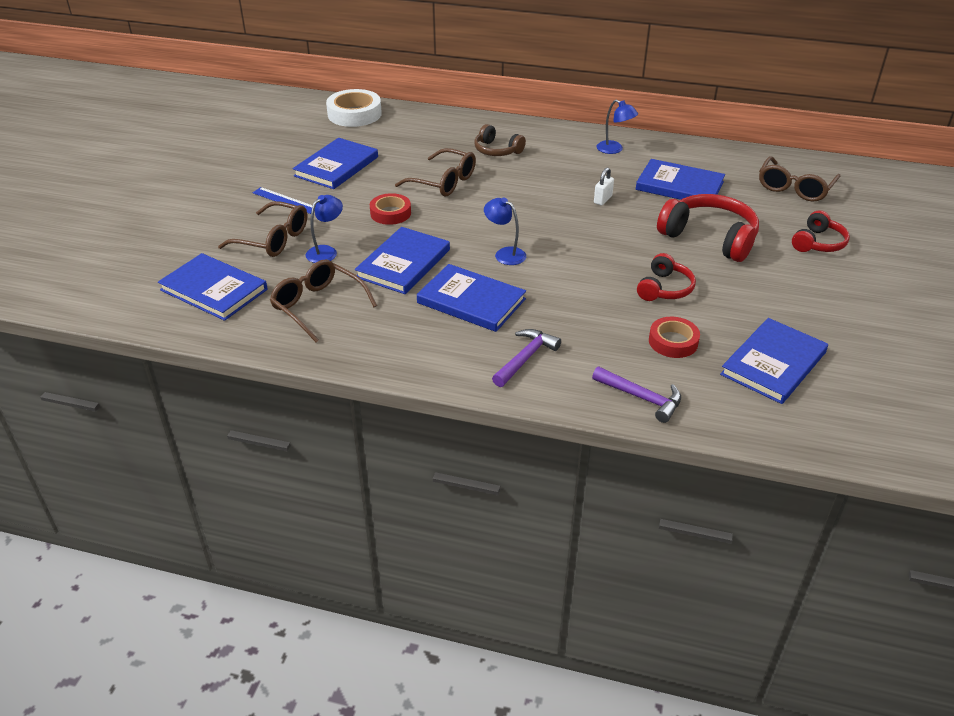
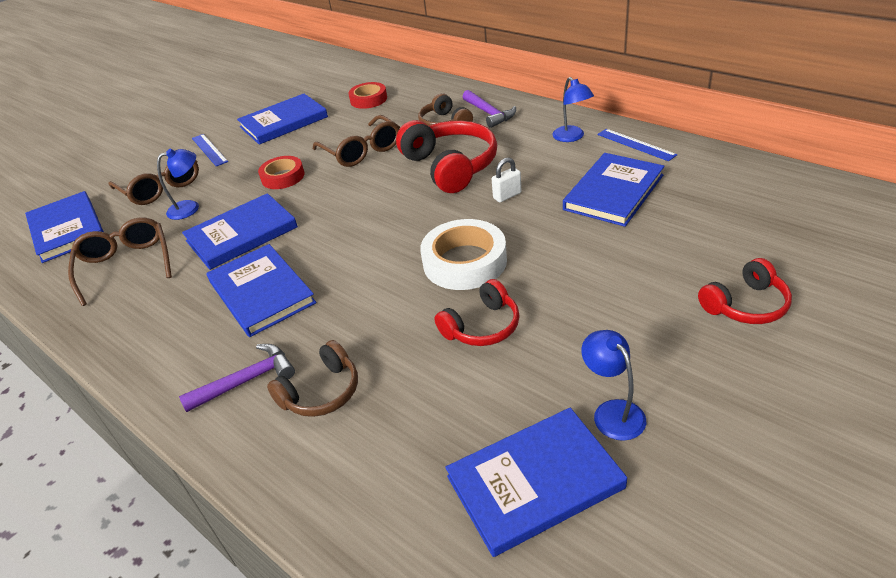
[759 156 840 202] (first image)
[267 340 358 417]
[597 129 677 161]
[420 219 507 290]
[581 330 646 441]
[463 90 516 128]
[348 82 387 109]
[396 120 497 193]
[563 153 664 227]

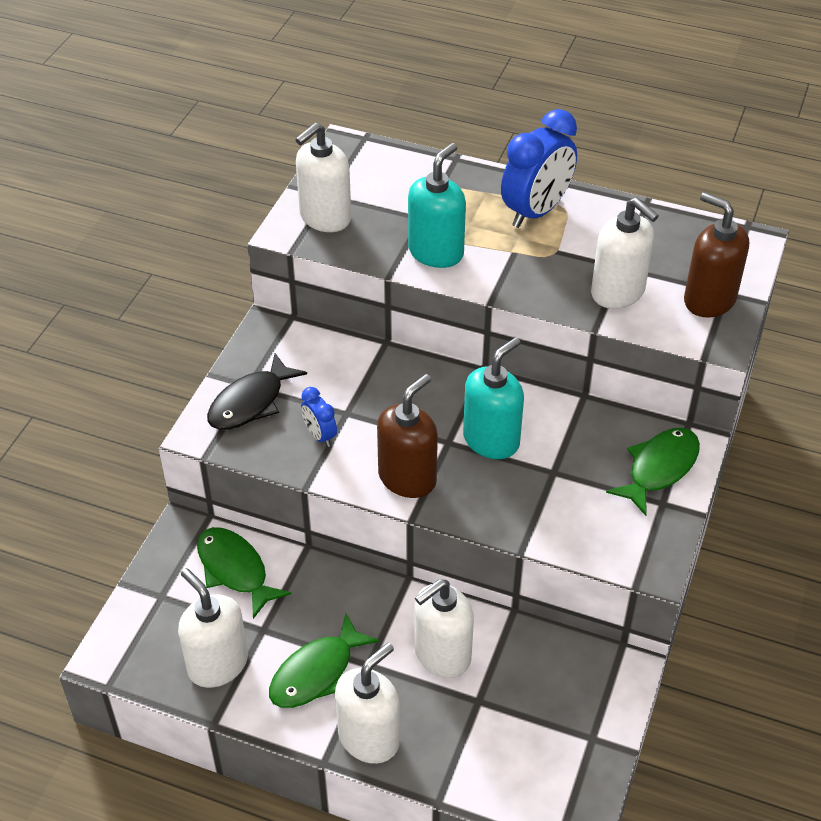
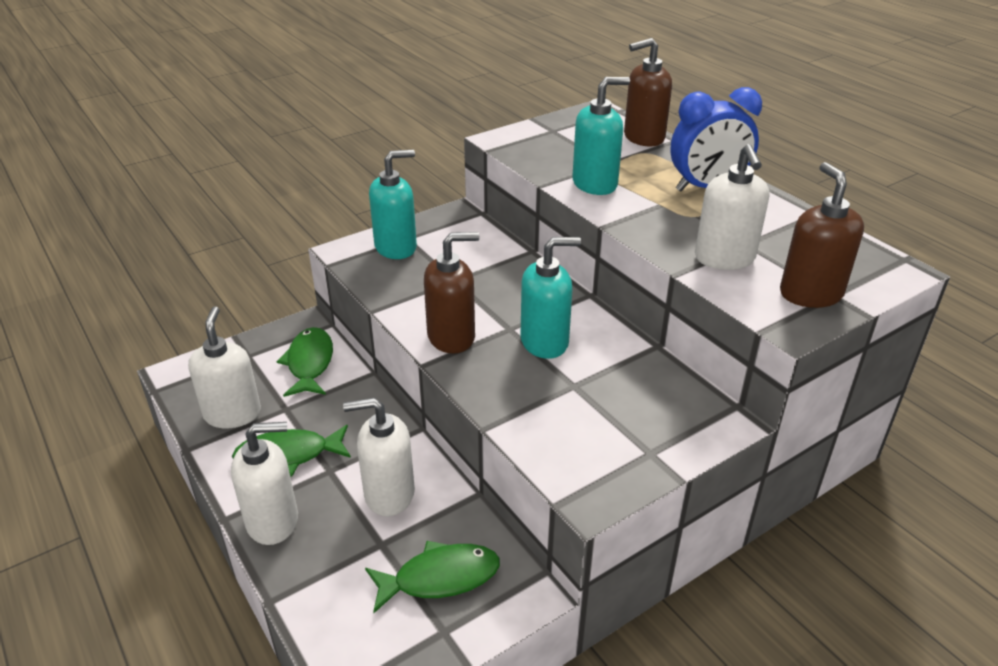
[295 123 351 232] (first image)
[301 387 337 447] (first image)
[624 38 672 147]
[365 541 500 613]
[369 150 417 259]

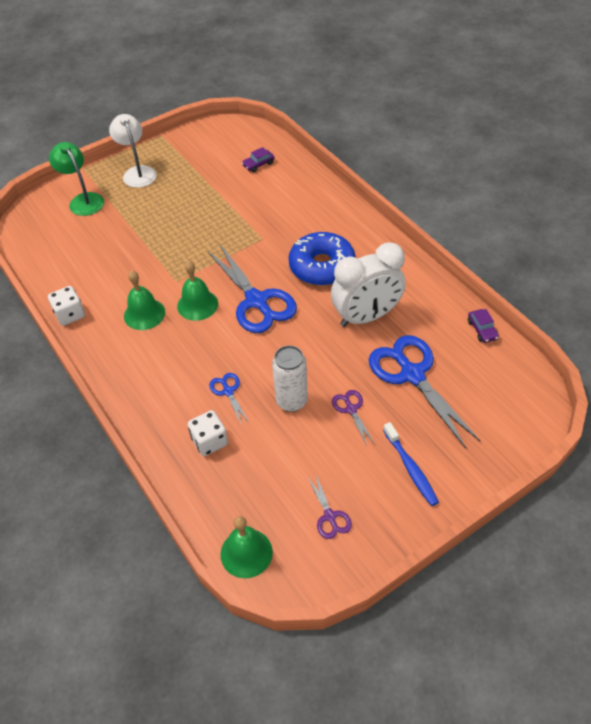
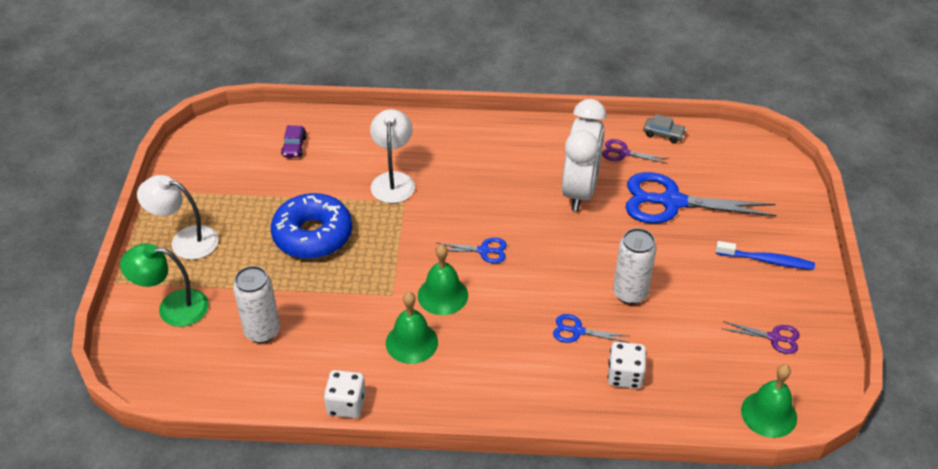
[233 266 280 343]
[370 109 415 203]
[271 193 352 259]
[602 139 669 164]
[643 114 686 143]
[437 238 507 263]

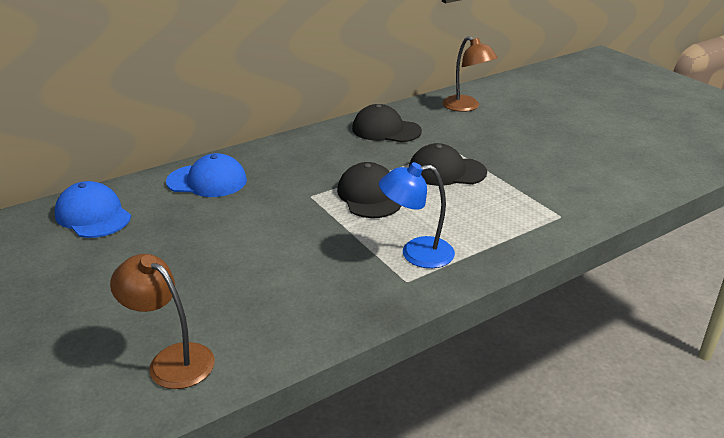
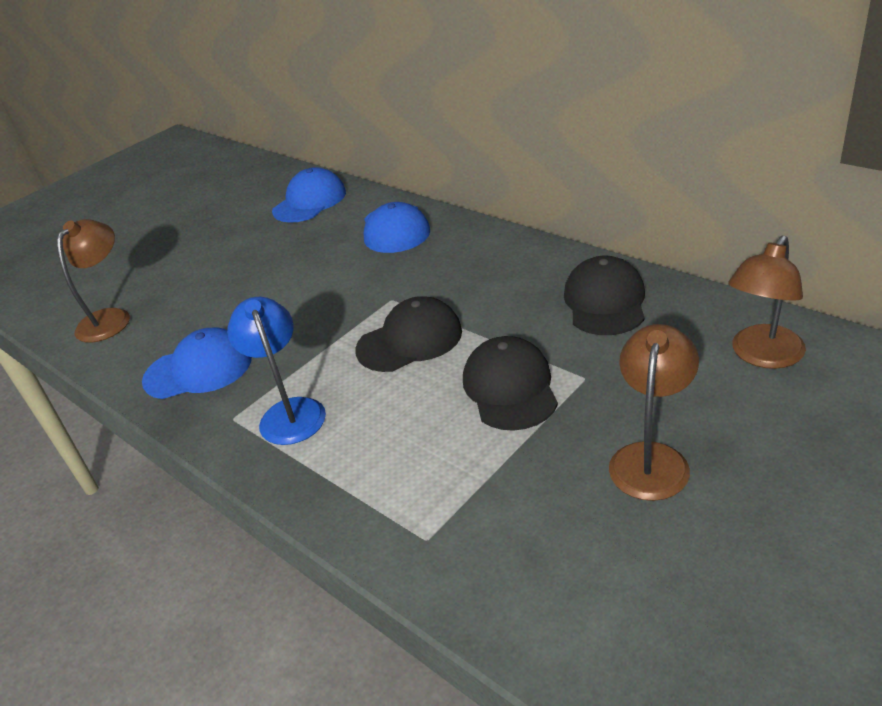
[142 327 252 399]
[609 324 699 501]

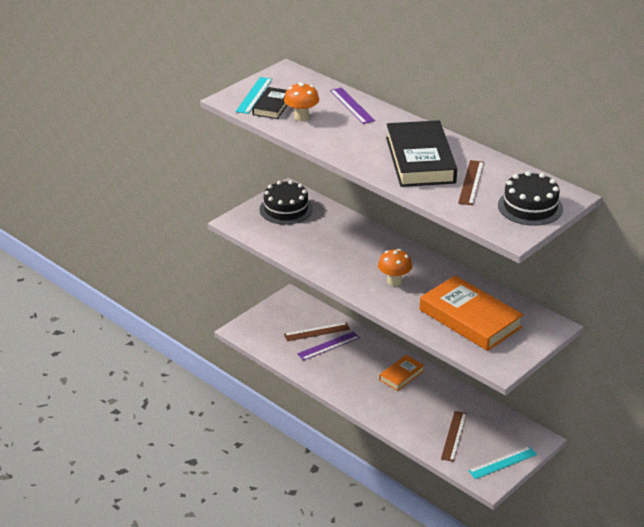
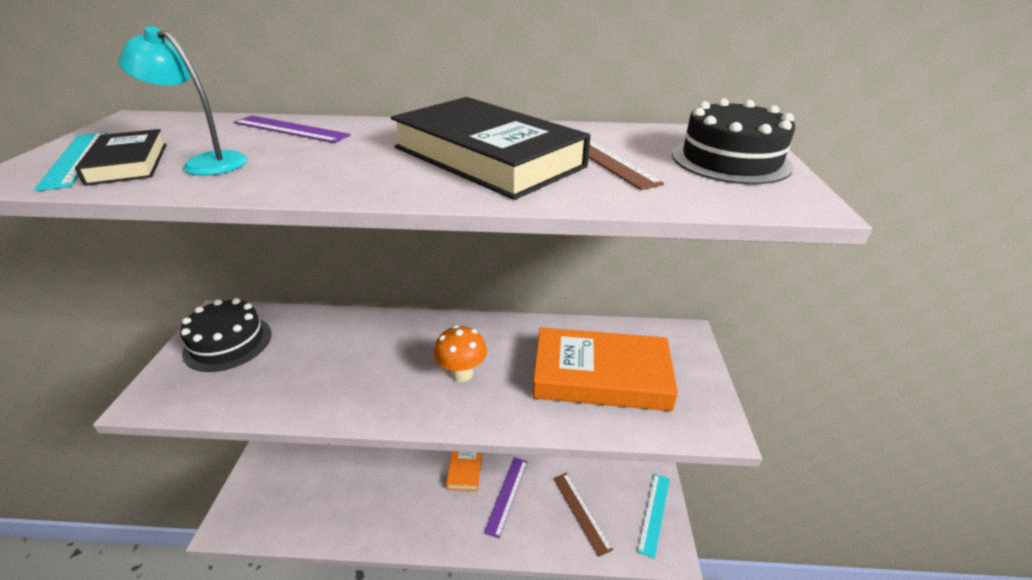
[284 322 350 341] (first image)
[484 457 528 538]
[118 26 247 176]

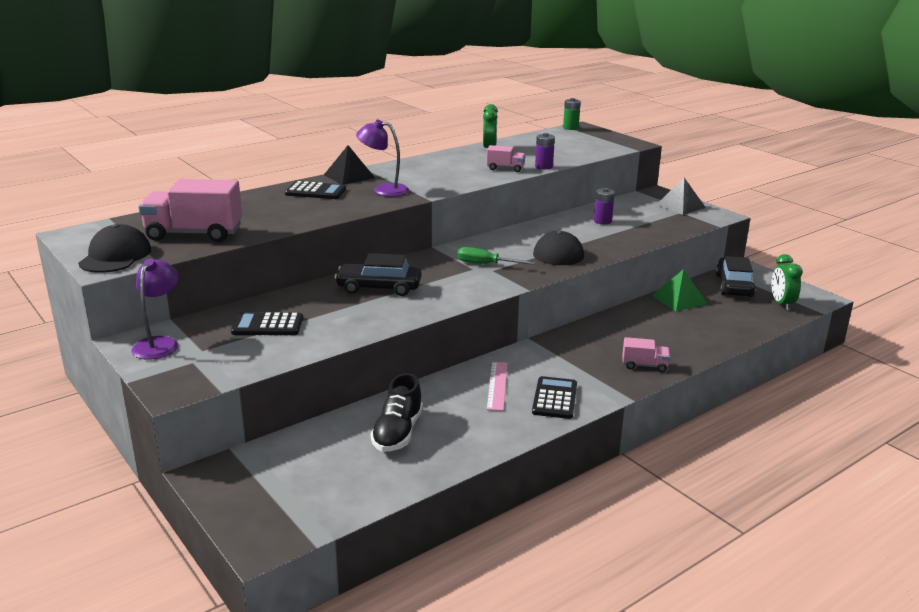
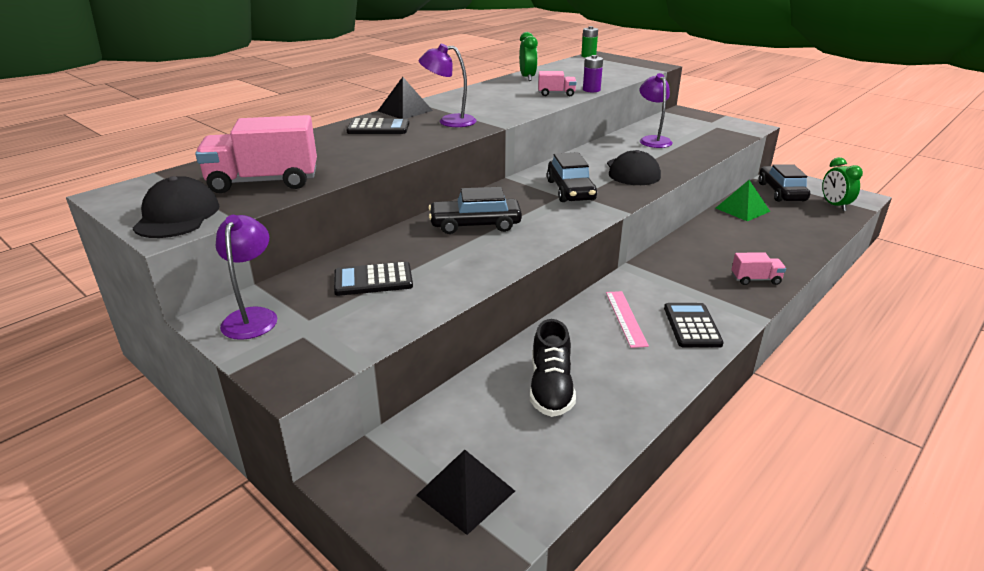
[416 450 515 535]
[547 152 597 202]
[640 73 673 148]

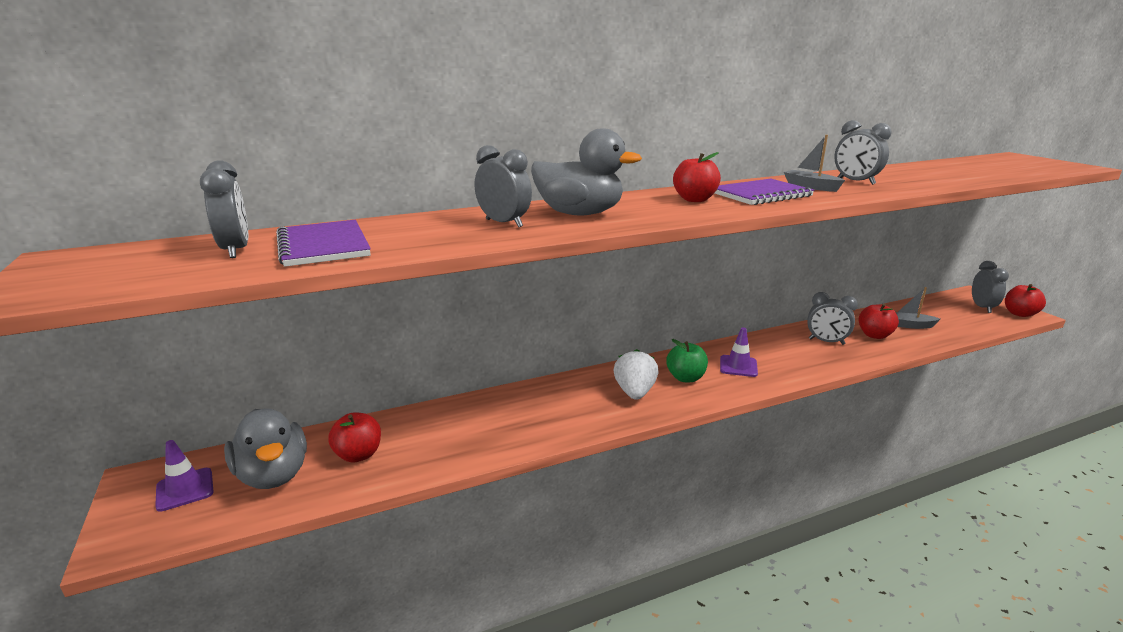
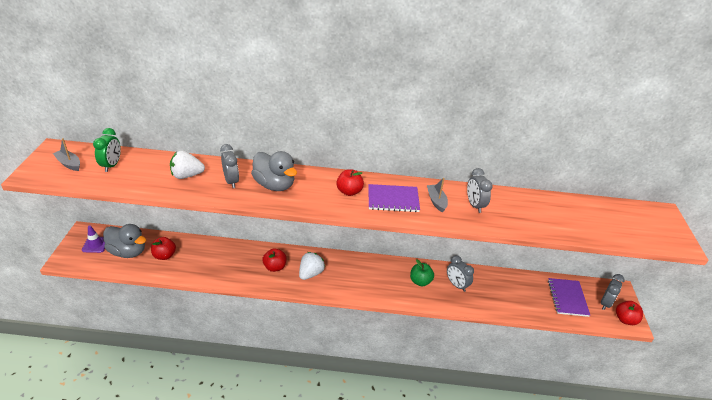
[720 327 758 377] (first image)
[170 150 205 179]
[548 278 590 317]
[410 259 434 287]
[262 248 286 272]
[53 138 80 171]
[93 128 121 172]
[103 224 146 258]

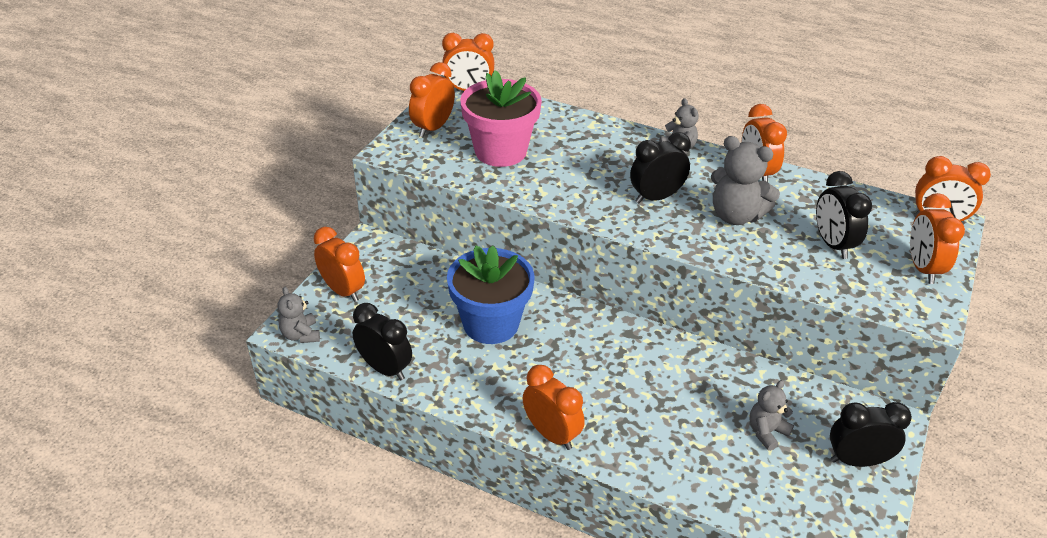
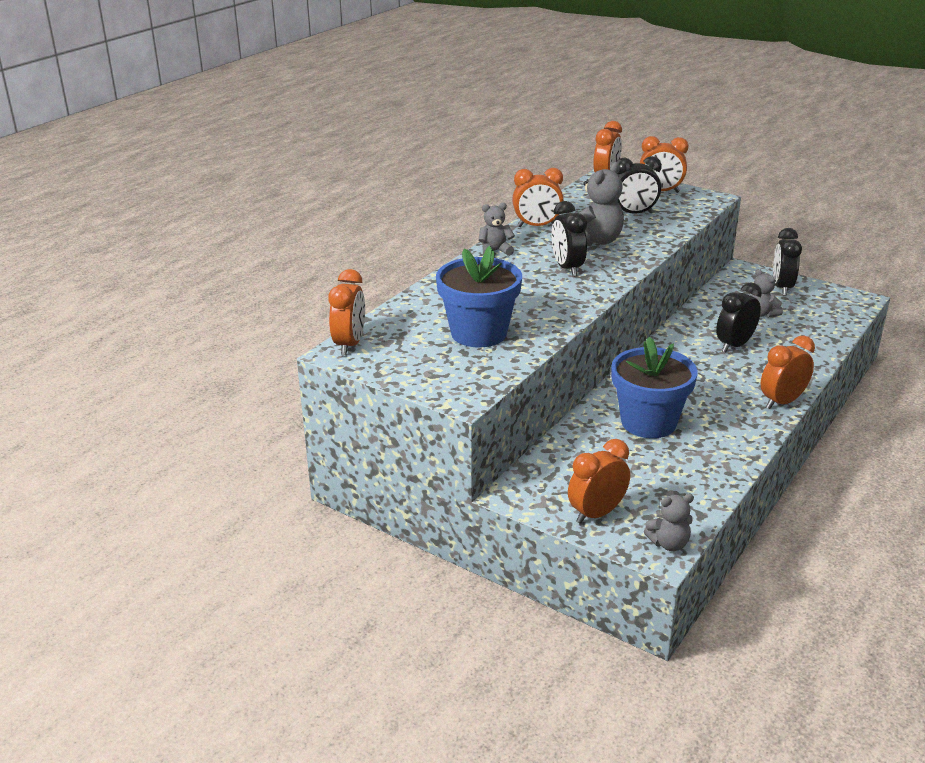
[409 62 455 137] (first image)
[716 282 762 353]
[436 246 522 347]

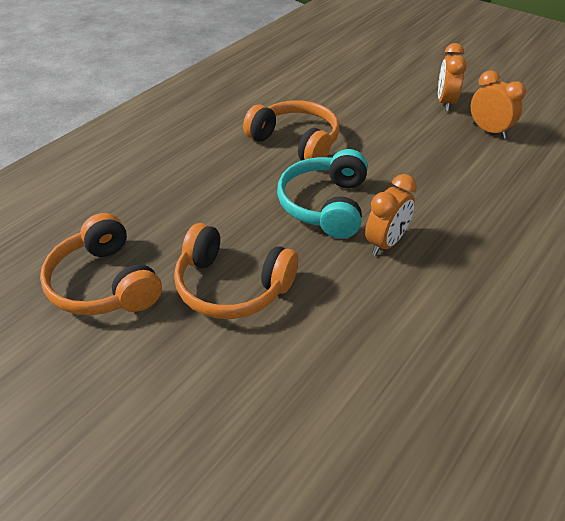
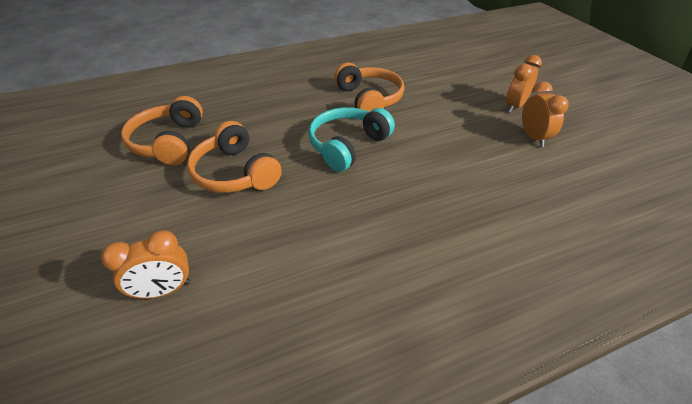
[101 230 191 299]

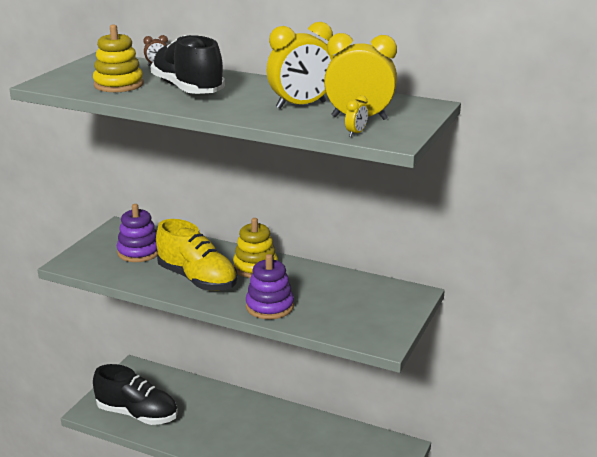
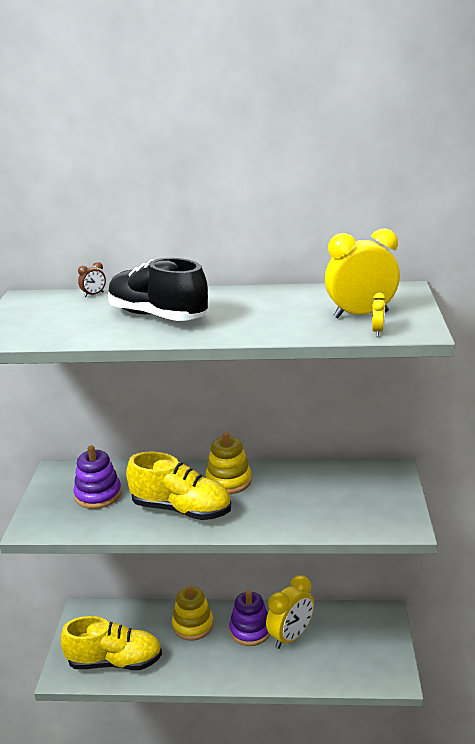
[172 585 214 641]
[229 590 270 646]
[266 575 314 649]
[61 616 162 670]

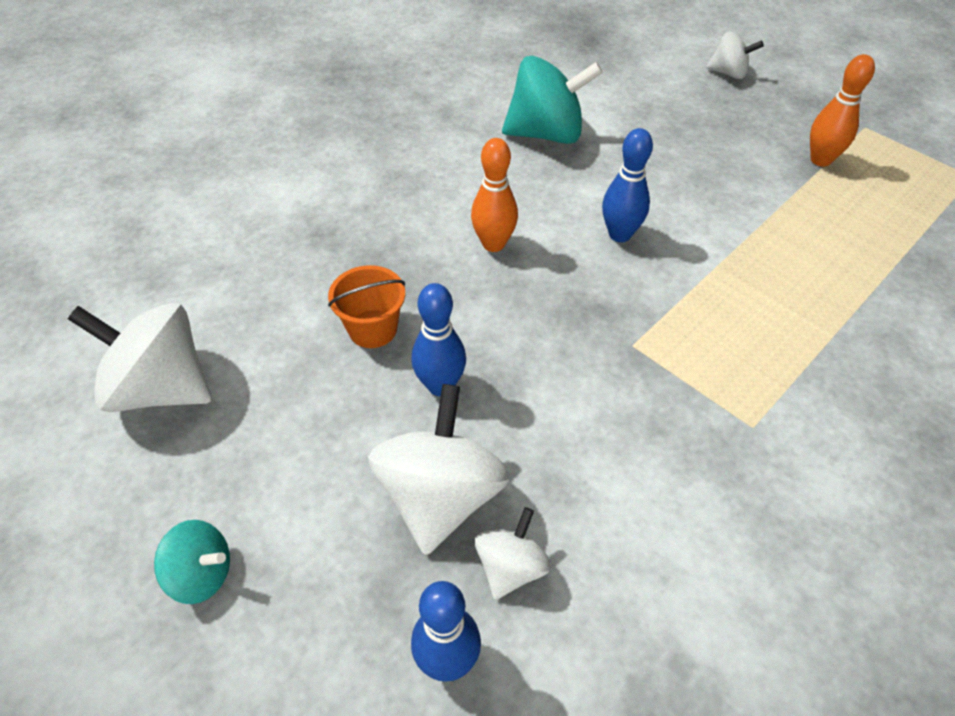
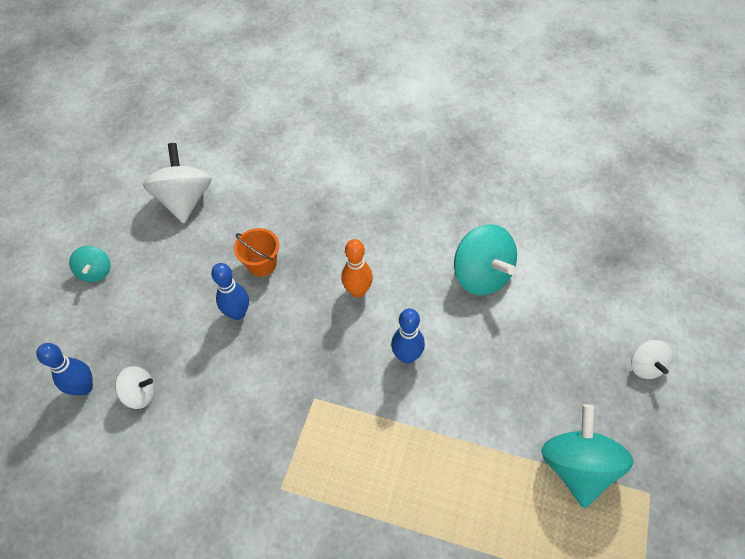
[368 384 510 555] (first image)
[541 404 633 508]

